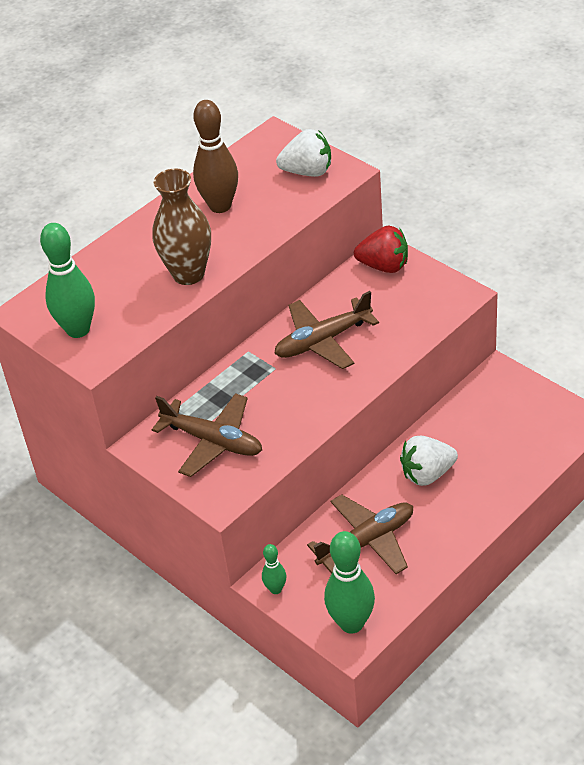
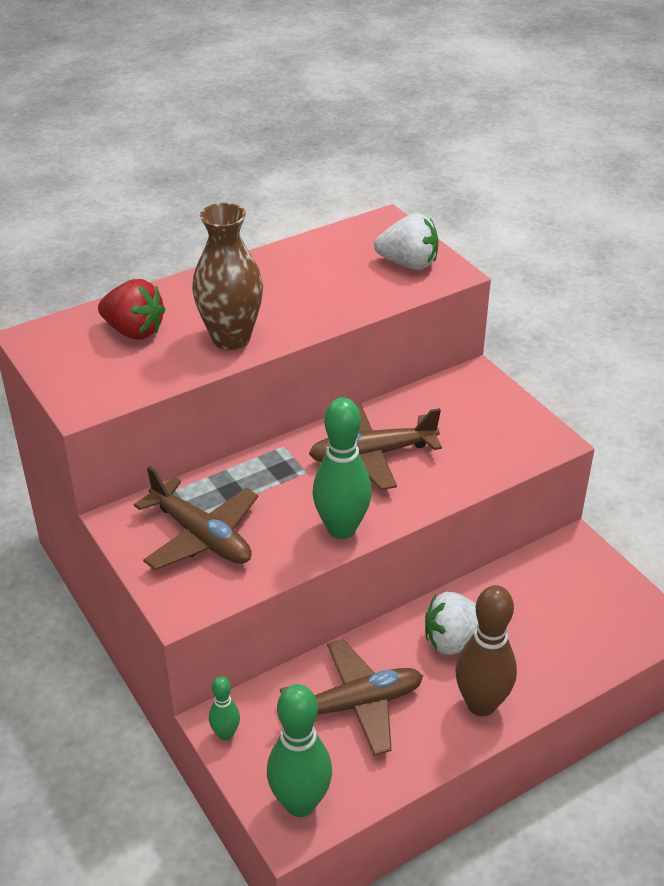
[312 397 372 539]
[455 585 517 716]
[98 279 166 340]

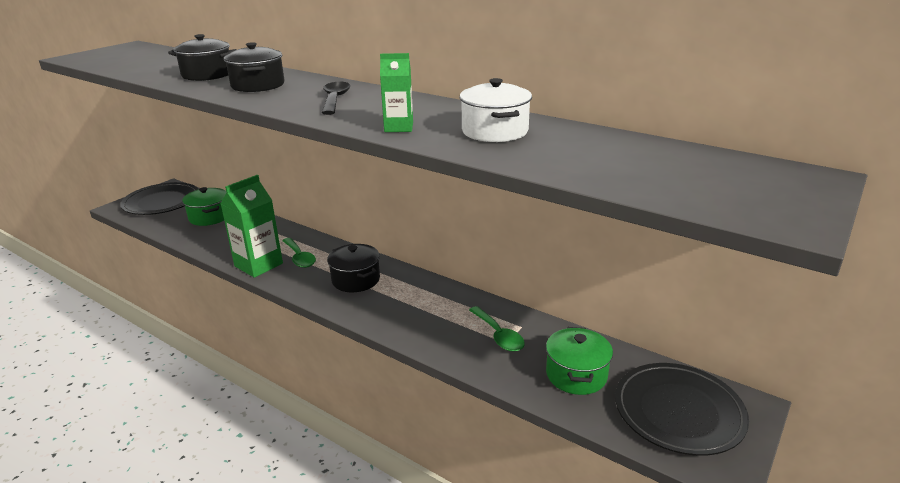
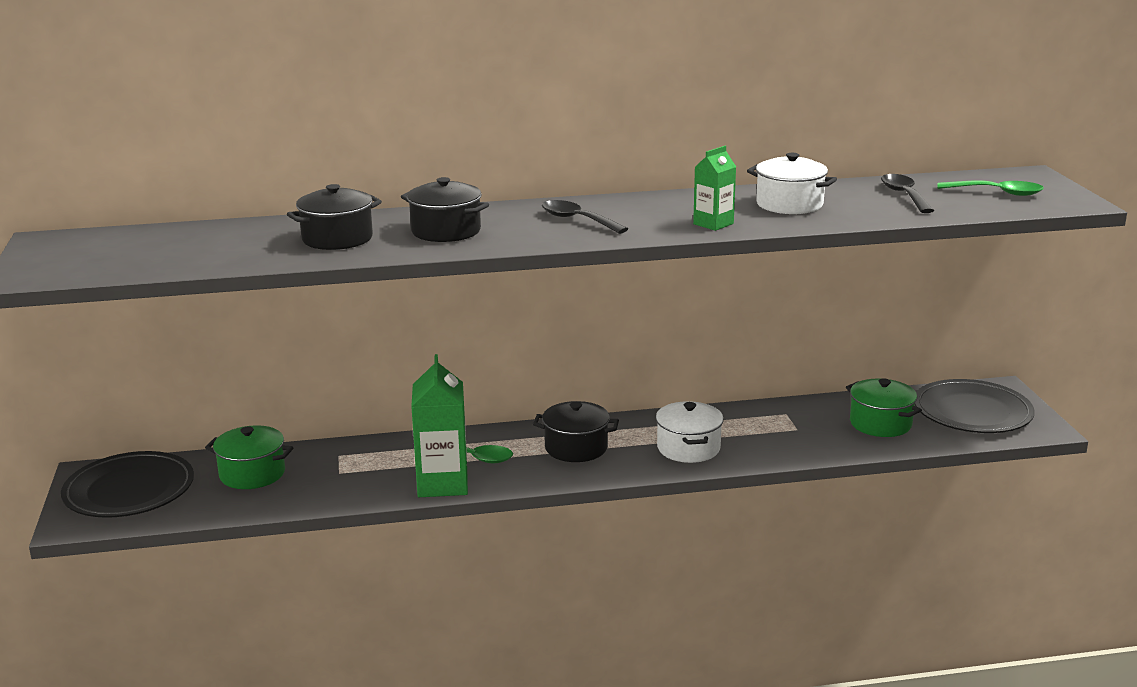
[656 401 724 463]
[881 174 934 213]
[937 180 1044 196]

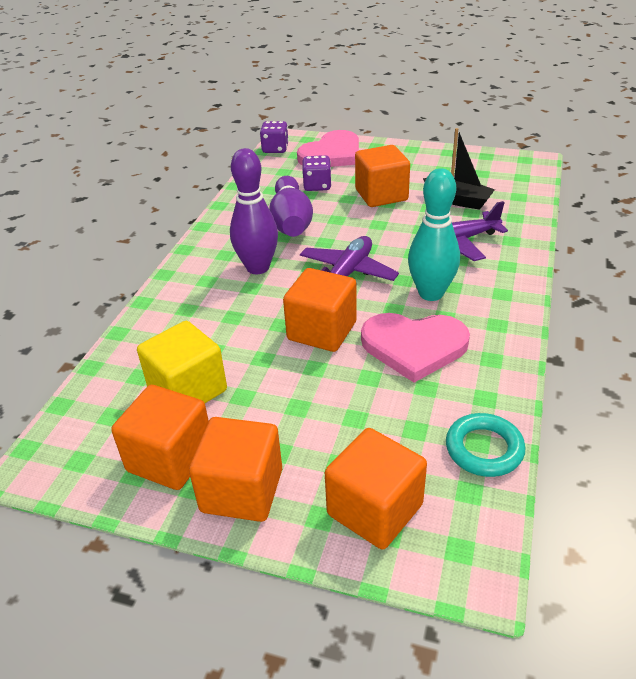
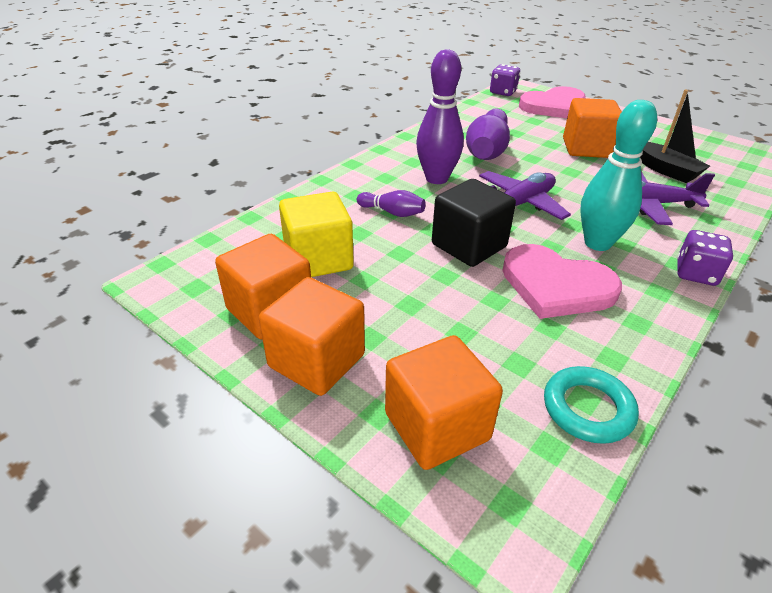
[357 190 425 217]
[677 230 733 286]
[432 179 516 267]

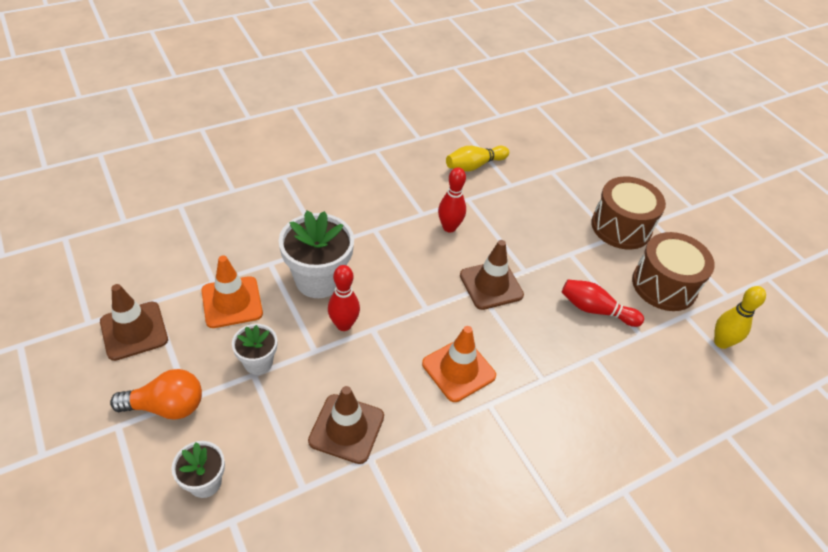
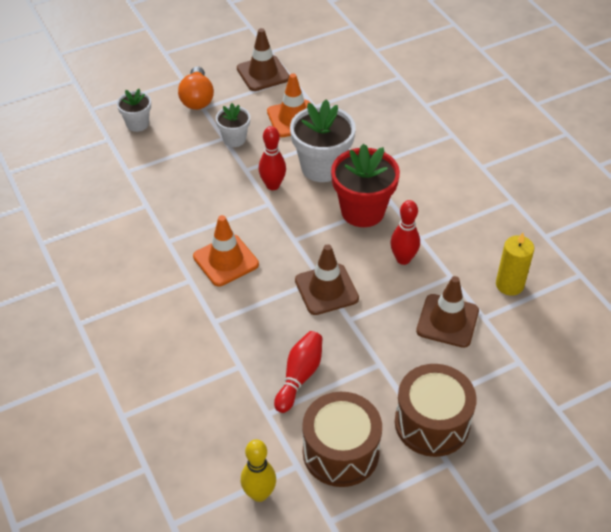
[331 144 400 227]
[416 276 479 348]
[496 233 534 296]

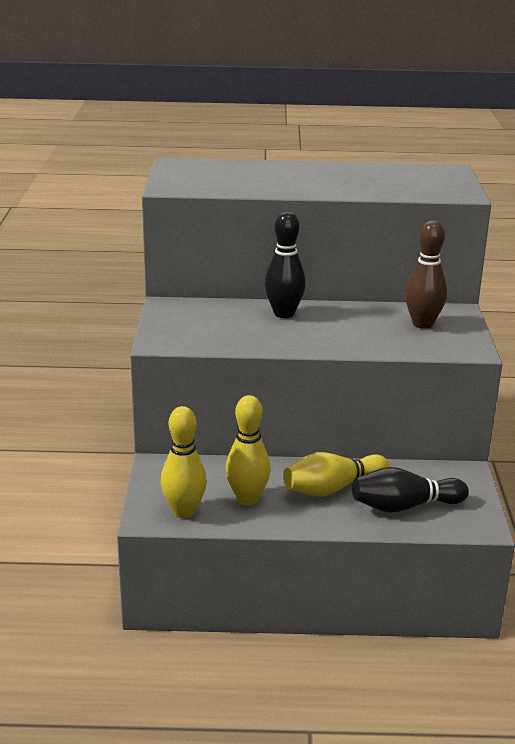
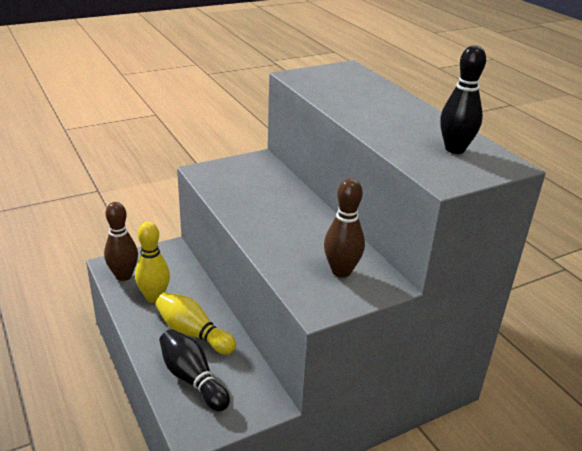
[440 45 486 154]
[104 202 138 281]

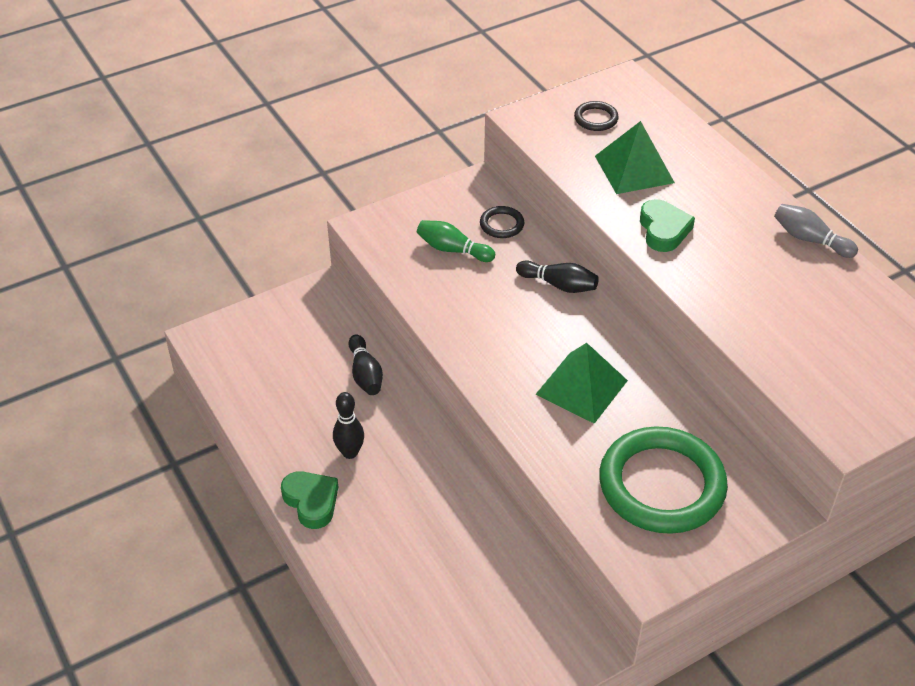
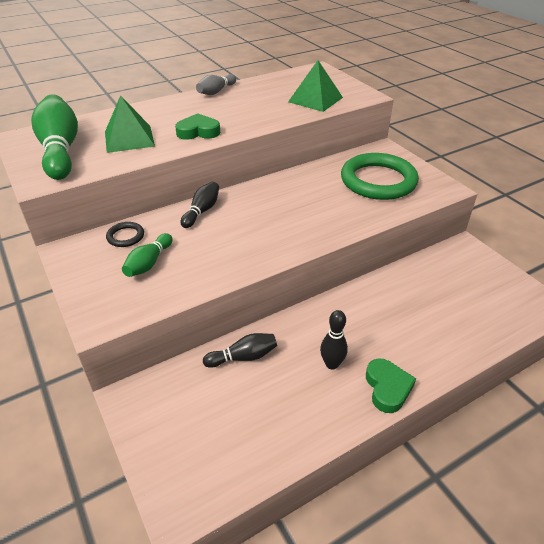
[288 60 343 112]
[31 94 78 180]
[366 358 416 413]

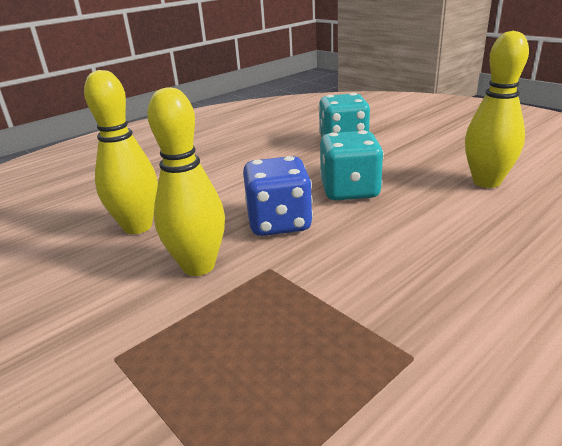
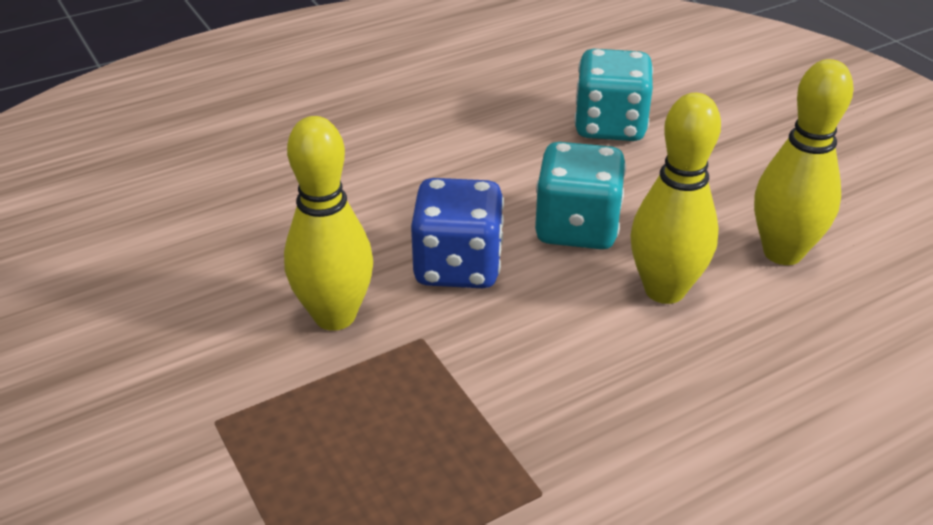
[630 93 721 304]

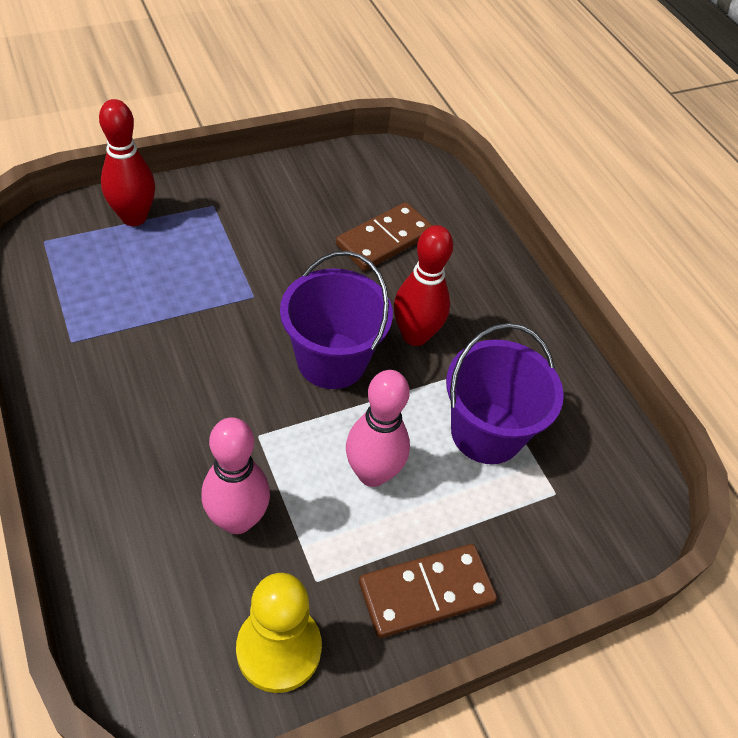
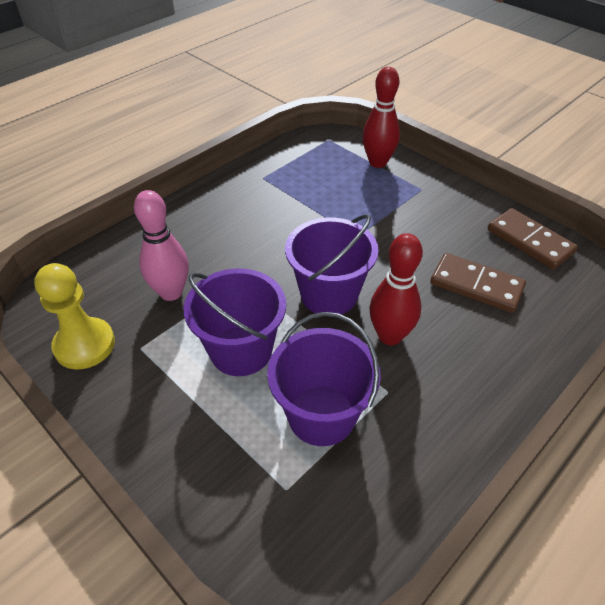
[488 208 578 270]
[183 269 286 376]

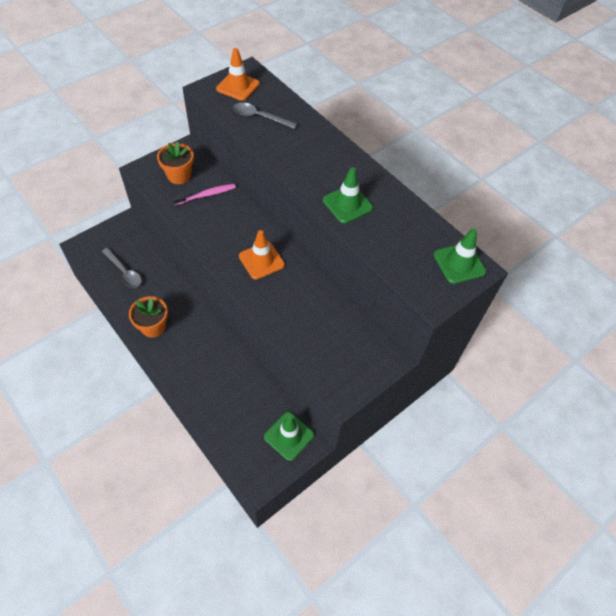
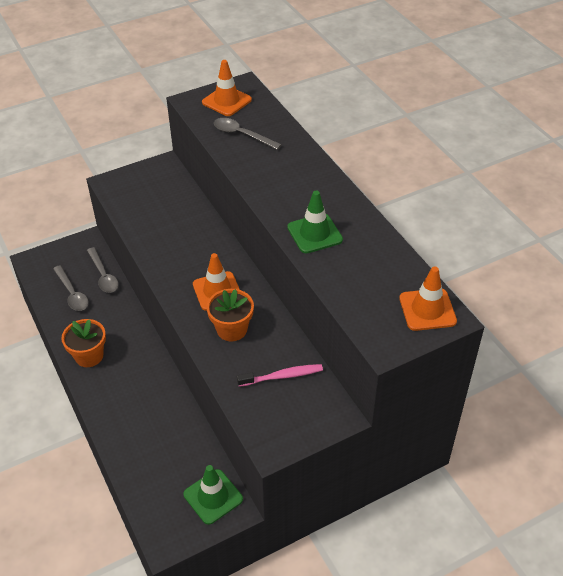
[87 247 119 293]
[206 289 254 342]
[237 364 323 387]
[399 266 457 331]

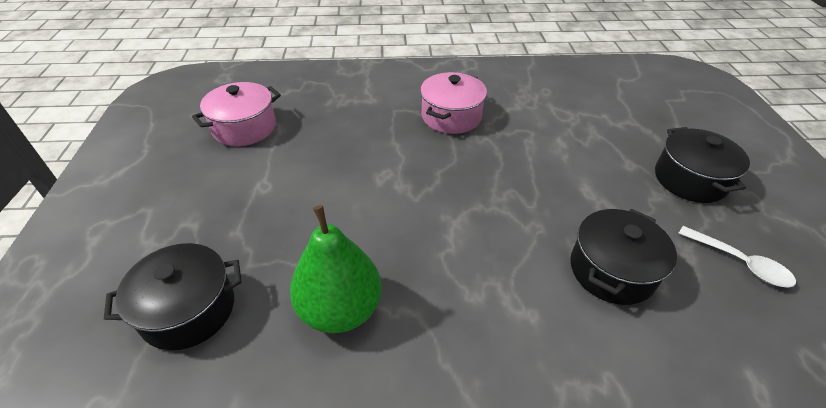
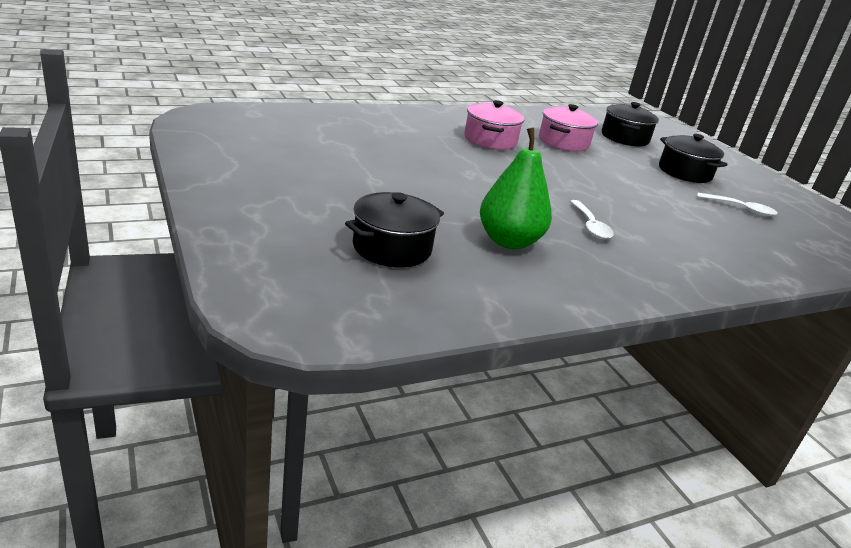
[570 200 614 239]
[539 104 598 152]
[602 102 659 146]

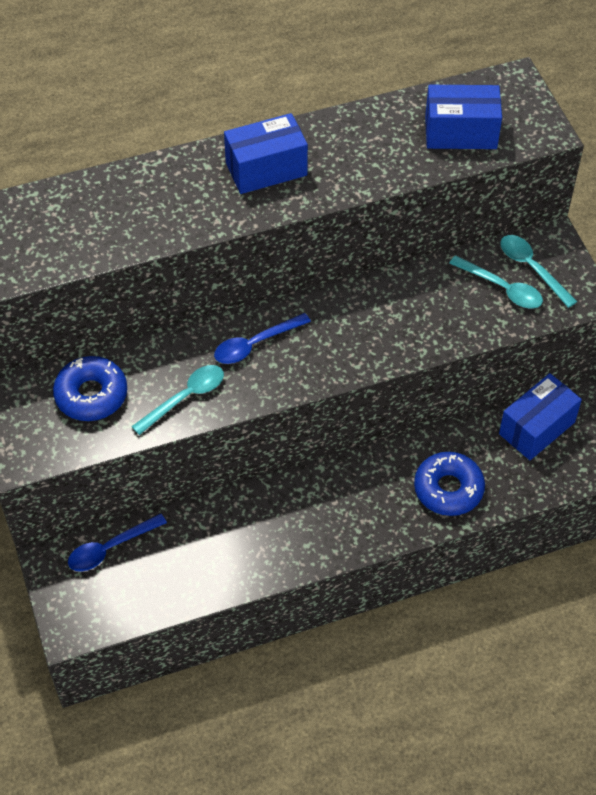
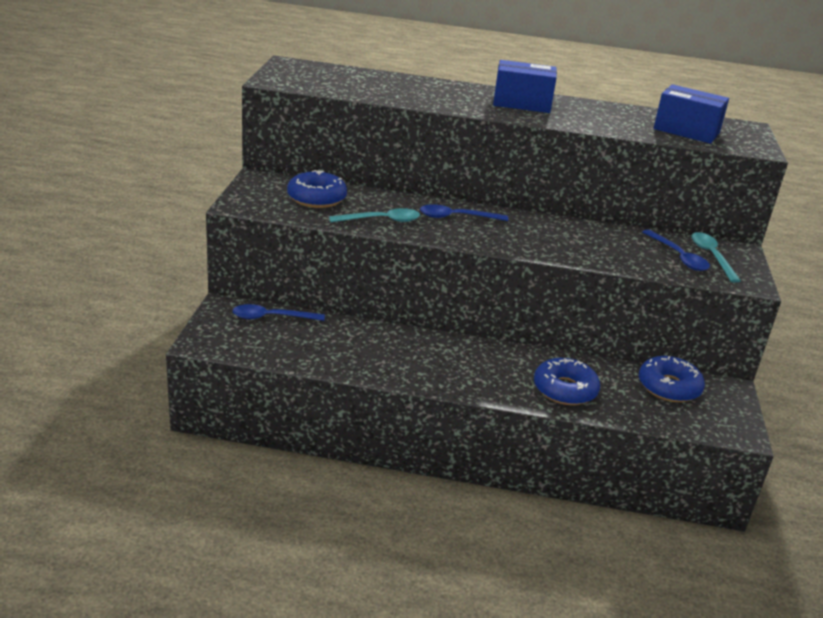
[639 356 705 402]
[642 230 710 271]

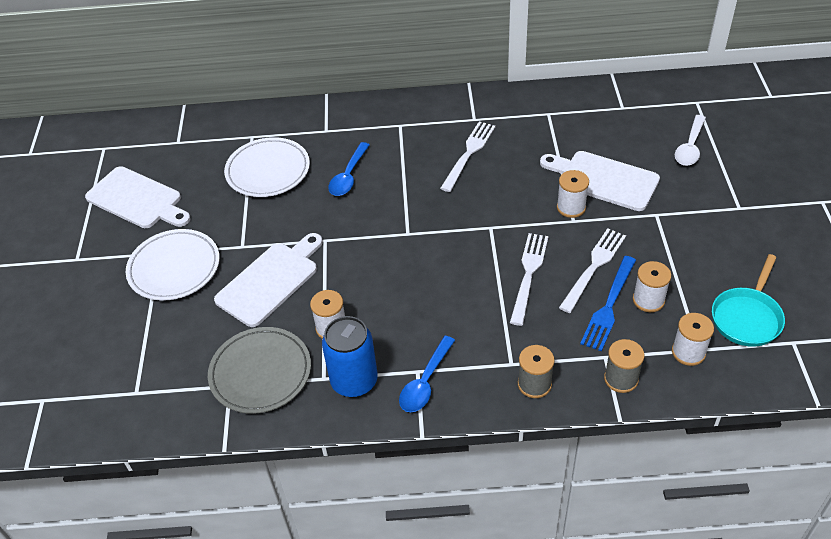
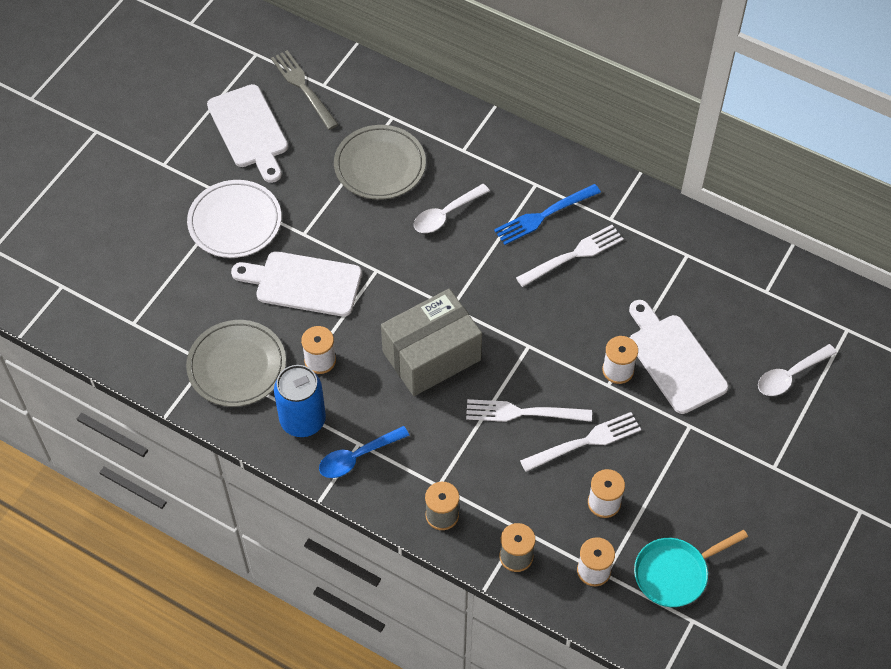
[271 50 339 130]
[381 289 482 396]
[494 184 601 245]
[334 125 426 200]
[414 184 490 233]
[231 251 362 317]
[466 399 592 422]

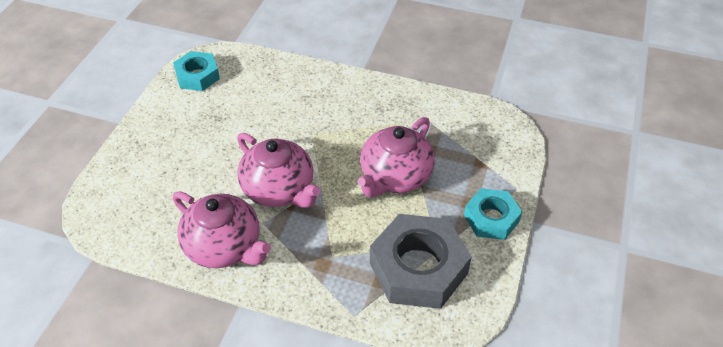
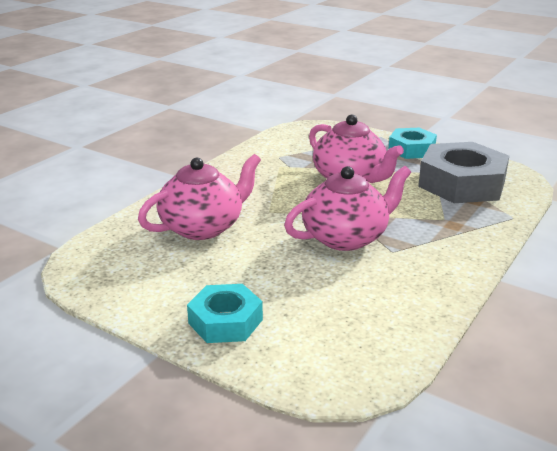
[187 284 263 343]
[138 154 261 240]

